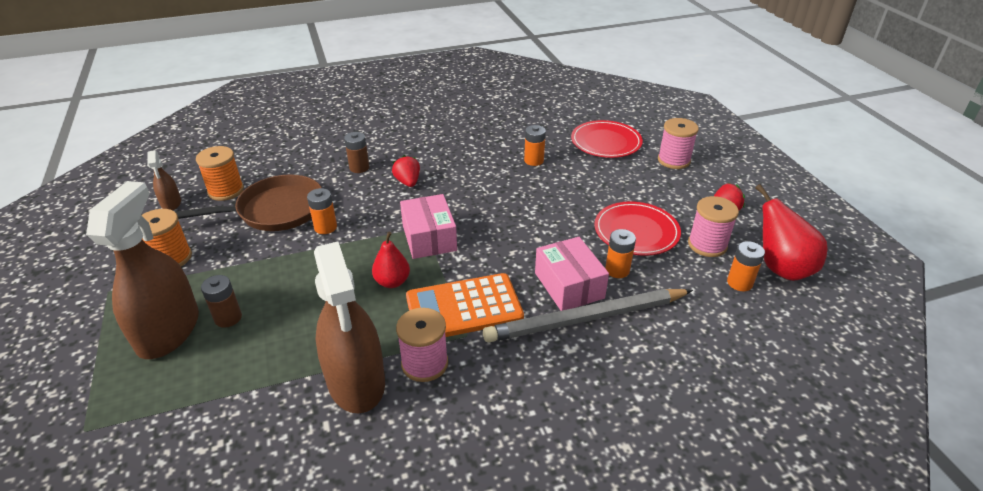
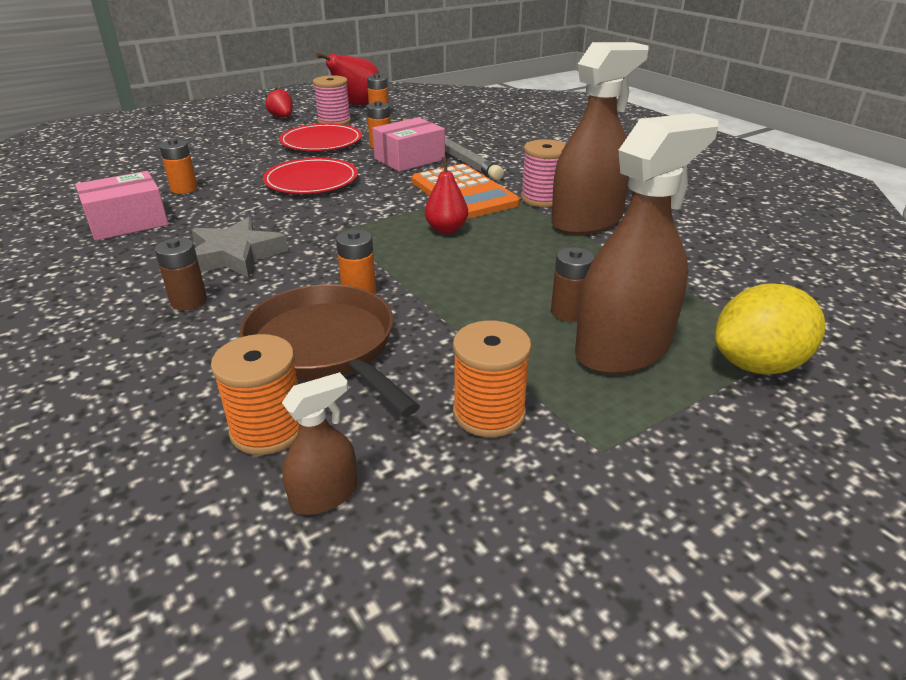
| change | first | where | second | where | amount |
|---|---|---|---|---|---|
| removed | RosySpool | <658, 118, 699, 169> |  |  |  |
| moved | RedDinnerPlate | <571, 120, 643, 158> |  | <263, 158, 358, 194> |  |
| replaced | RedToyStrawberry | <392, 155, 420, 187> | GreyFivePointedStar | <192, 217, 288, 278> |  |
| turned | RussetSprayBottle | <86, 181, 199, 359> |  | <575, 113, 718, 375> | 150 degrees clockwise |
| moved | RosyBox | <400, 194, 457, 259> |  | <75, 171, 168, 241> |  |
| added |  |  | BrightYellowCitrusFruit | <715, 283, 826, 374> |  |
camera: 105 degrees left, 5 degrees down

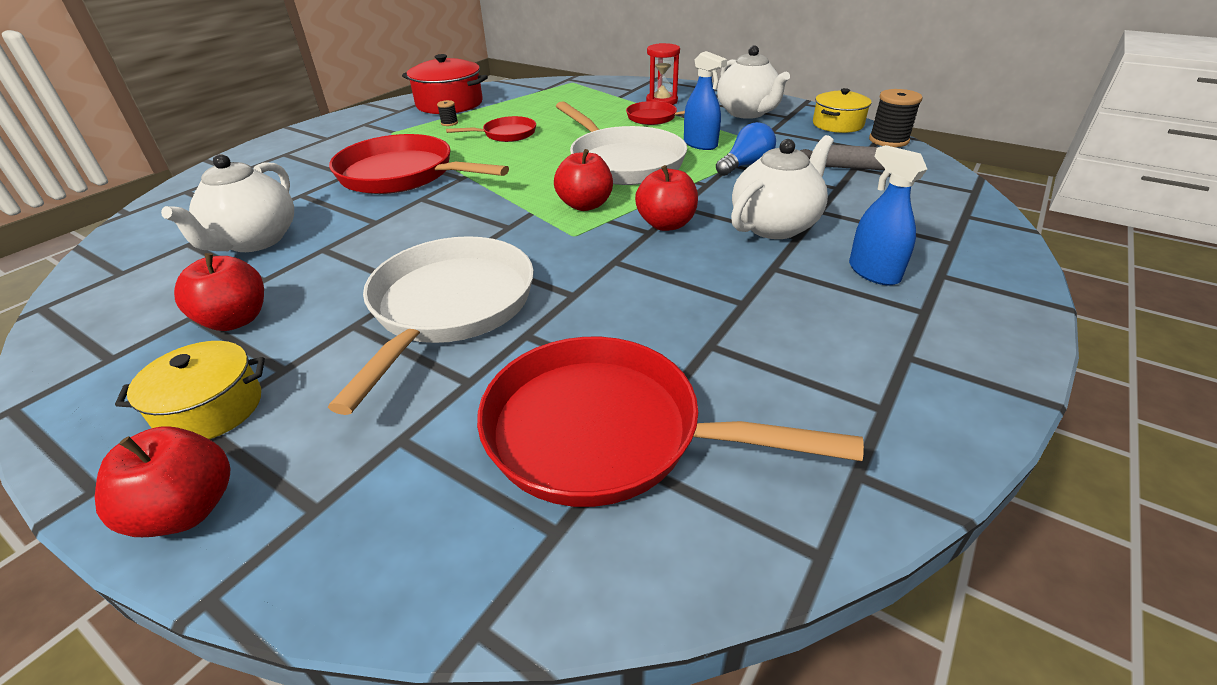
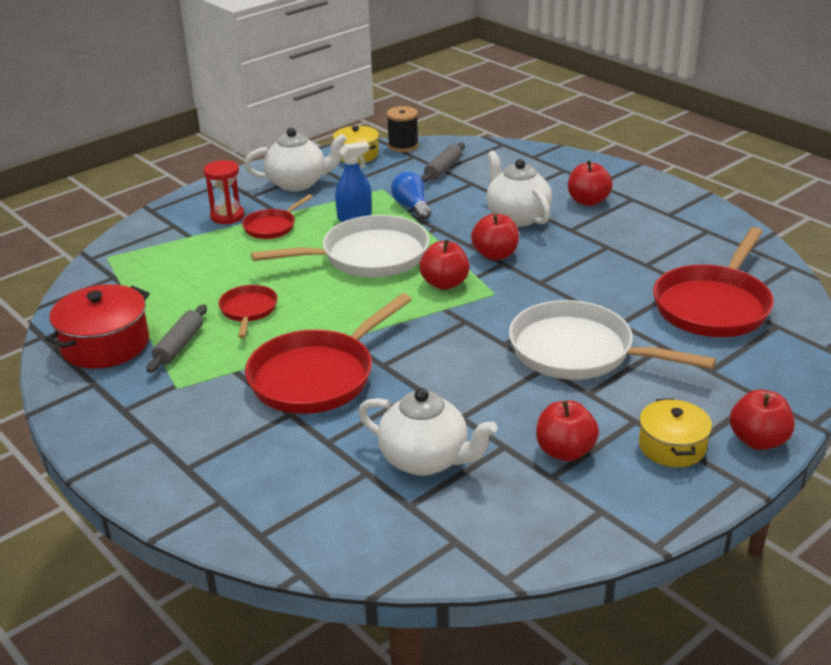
| change | first | where | second | where | amount |
|---|---|---|---|---|---|
| replaced | BlackSpool | <437, 100, 458, 126> | GreyRollingPin | <147, 304, 207, 373> |  |
| replaced | CobaltSprayBottle | <849, 145, 927, 285> | RedAppleFruit | <568, 160, 613, 206> |  |
camera: 75 degrees left, 5 degrees down

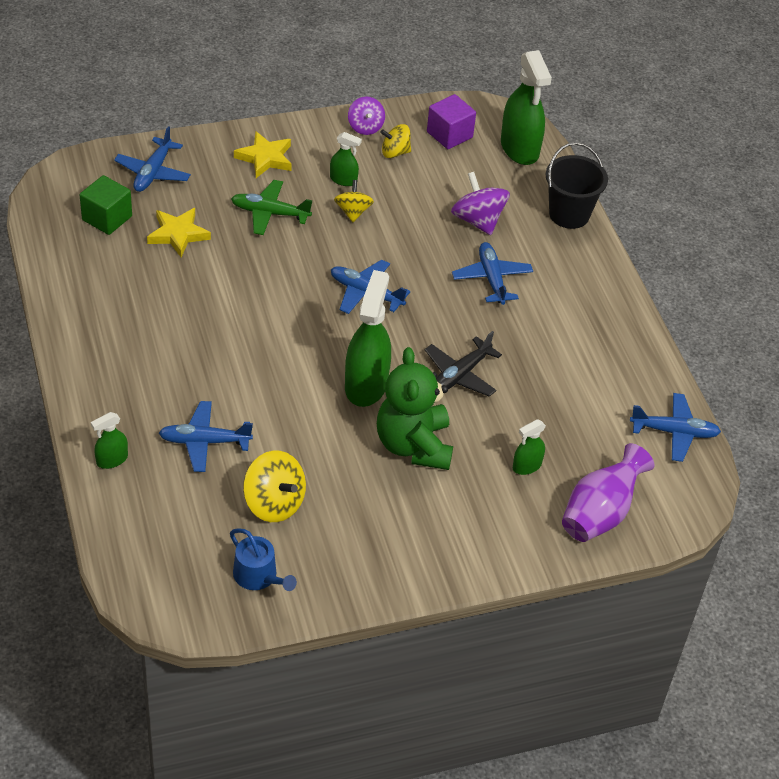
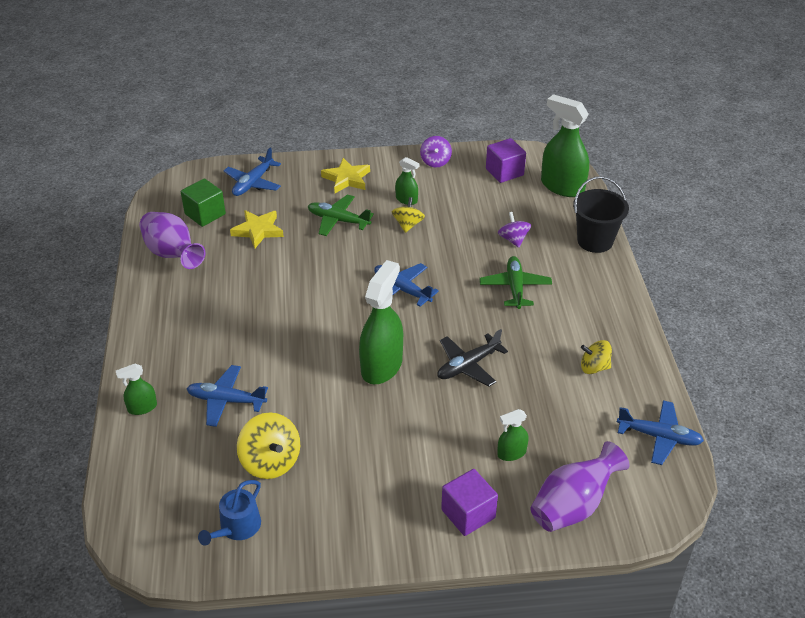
| change | first | where | second | where | amount |
|---|---|---|---|---|---|
| turned | LeafGreenSprayBottle | <501, 50, 552, 165> |  | <541, 94, 589, 197> | 135 degrees clockwise |
| moved | BrightYellowWhirligig | <380, 124, 411, 158> |  | <581, 340, 612, 374> |  |
| resized | PurpleWhirligig | <451, 172, 510, 235> |  | <498, 212, 531, 248> | x0.65 |
| recoloured | CobaltPlane | <452, 242, 533, 305> | LeafGreenPlane | <479, 256, 552, 309> |  |
| removed | LeafGreenStuffedBear | <377, 347, 453, 470> |  |  |  |
| turned | CobaltWateringPot | <230, 528, 297, 591> |  | <198, 480, 261, 546> | 60 degrees clockwise |
| added |  |  | PurpleVase | <139, 212, 205, 269> |  |
| added |  |  | PurpleCube | <441, 469, 498, 536> |  |
camera: 15 degrees right, 5 degrees down

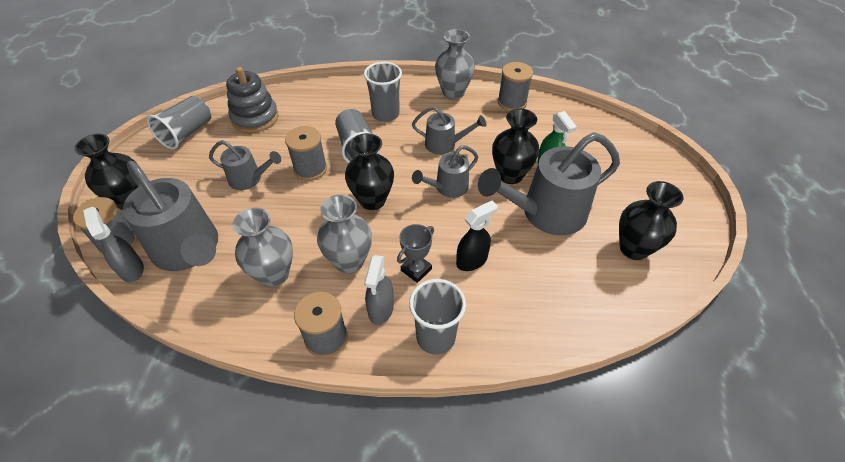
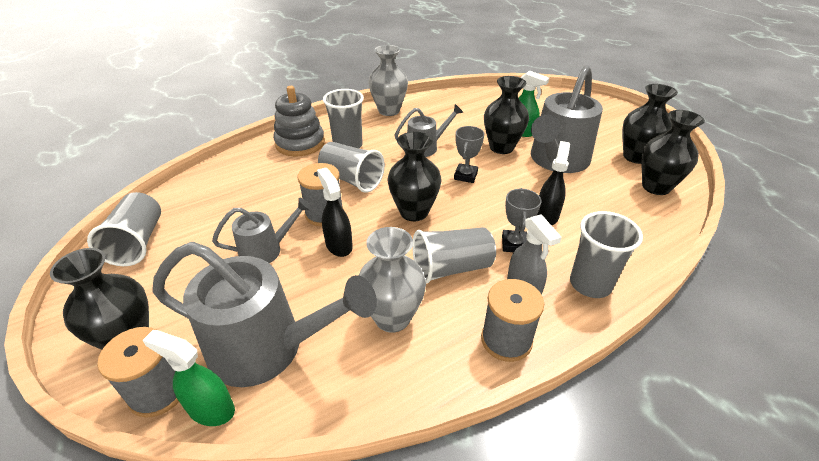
| change | first | where | second | where | amount |
|---|---|---|---|---|---|
| removed | GreySpool | <498, 62, 533, 111> |  |  |  |
| moved | GreyStackingToy | <226, 67, 279, 133> |  | <273, 86, 325, 157> |  |
| replaced | GreyWateringPot | <412, 145, 478, 198> | GreyTrophy | <454, 126, 484, 183> |  |
| replaced | GreyVase | <317, 195, 372, 274> | GreyCup | <412, 227, 496, 284> |  |
| recoloured | GreySprayBottle | <83, 207, 144, 282> | LeafGreenSprayBottle | <142, 330, 235, 426> |  |
| added |  |  | BlackVase | <642, 110, 705, 195> |  |
| added |  |  | BlackSprayBottle | <317, 168, 353, 257> |  |
camera: 35 degrees left, 10 degrees down

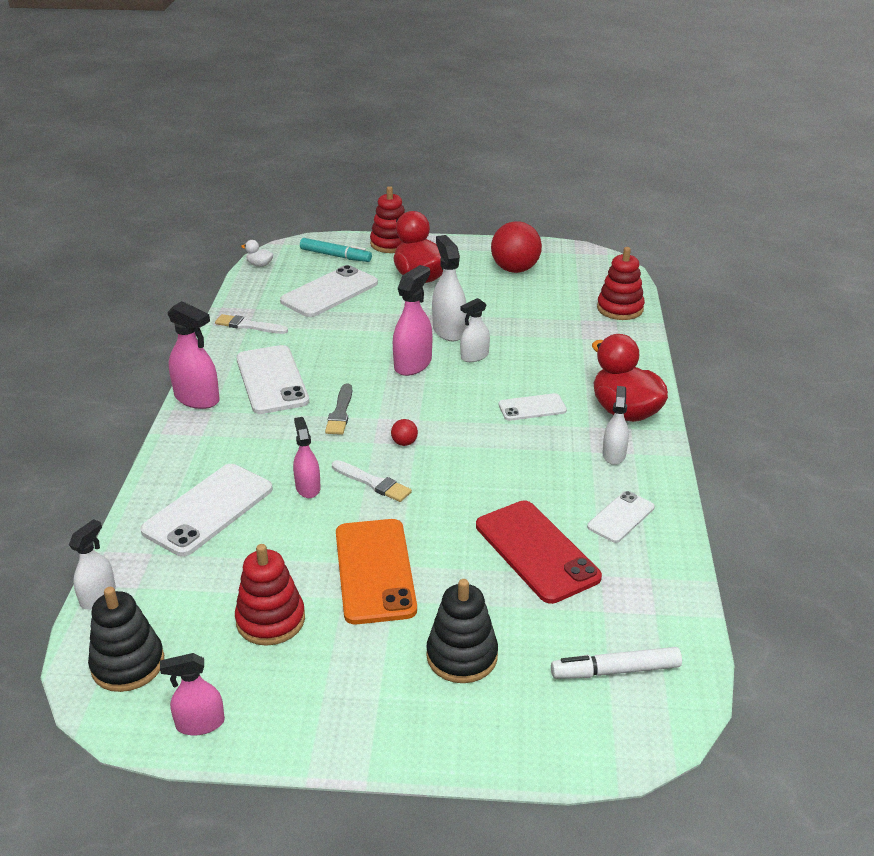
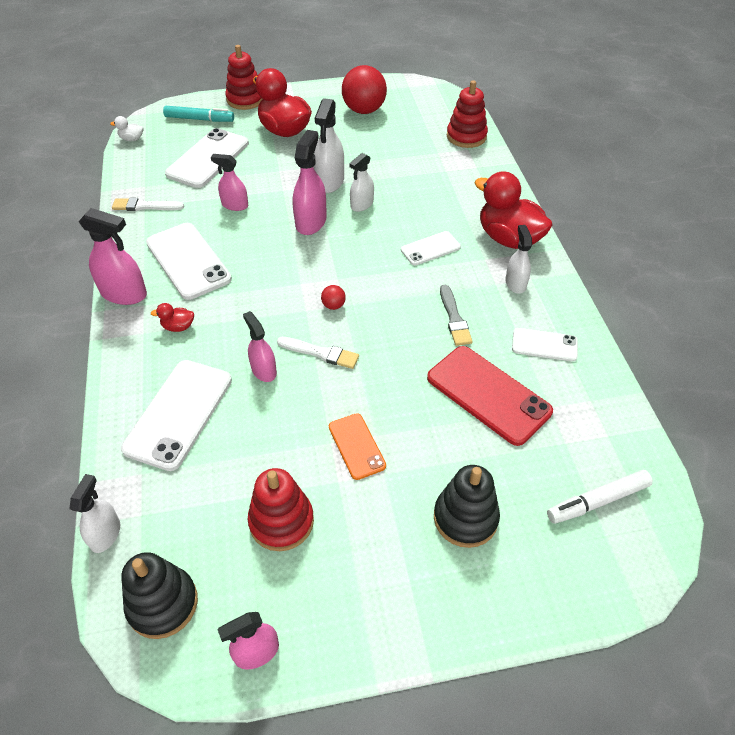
| change | first | where | second | where | amount |
|---|---|---|---|---|---|
| turned | PureWhiteSprayBottle | <432, 235, 467, 341> |  | <314, 98, 344, 193> | 135 degrees counterclockwise |
| moved | GreyBrush | <325, 383, 352, 435> |  | <440, 285, 473, 346> |  |
| turned | PureWhiteSmartphone | <587, 491, 655, 543> |  | <512, 328, 578, 361> | 75 degrees clockwise |
| resized | OrangeSmartphone | <336, 519, 417, 624> |  | <329, 413, 386, 480> | x0.56 |
| added |  |  | RosySprayBottle | <211, 154, 249, 211> |  |
| added |  |  | RedDuck | <151, 303, 194, 332> |  |
camera: 15 degrees left, 15 degrees up

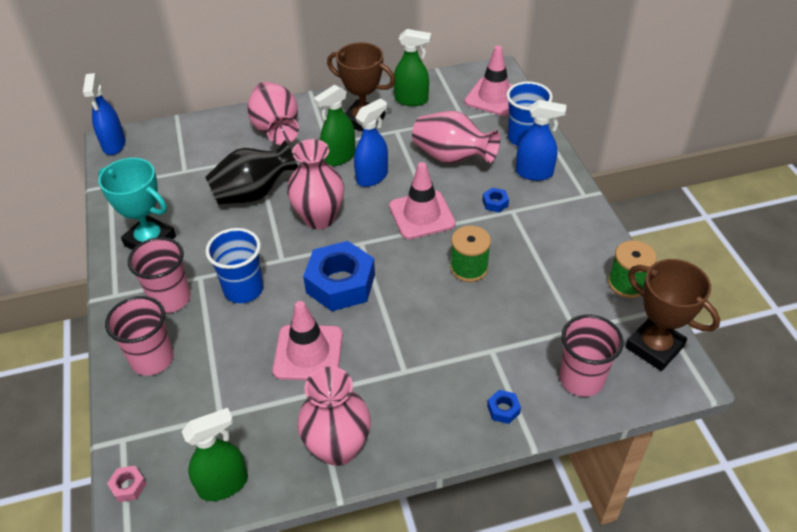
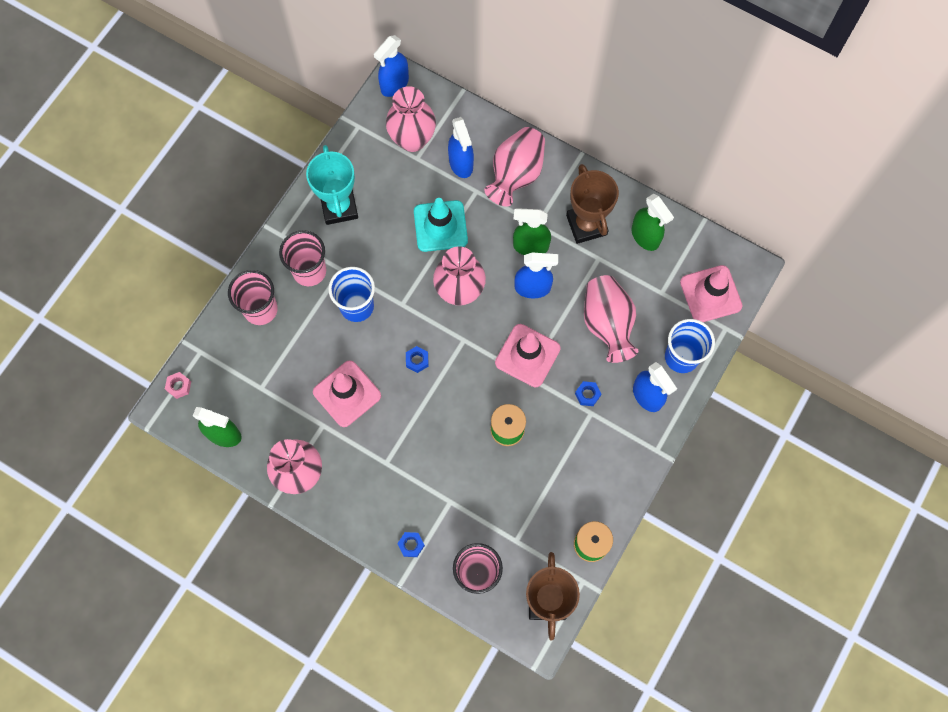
| change | first | where | second | where | amount |
|---|---|---|---|---|---|
| replaced | BlackVase | <205, 140, 298, 205> | TealSafetyCone | <414, 198, 468, 252> |  |
| resized | CobaltHexagonNut | <303, 241, 375, 311> |  | <406, 346, 429, 373> | x0.41 |
| added |  |  | RosyVase | <386, 86, 436, 152> |  |
| added |  |  | CobaltSprayBottle | <448, 117, 474, 178> |  |
camera: 45 degrees right, 25 degrees up

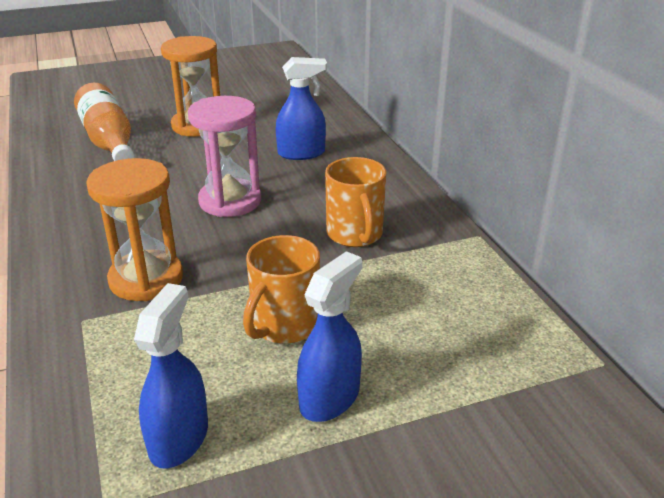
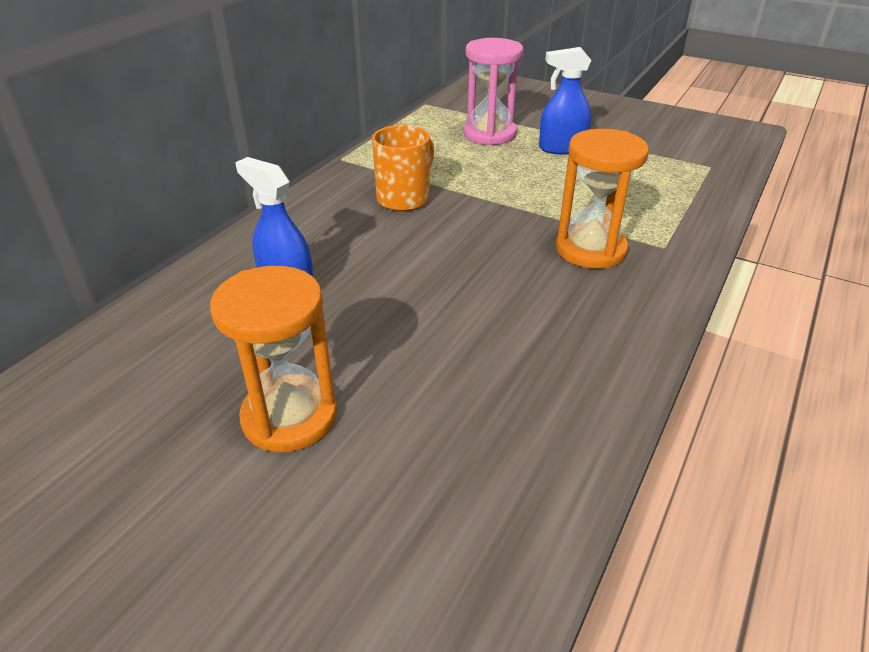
| change | first | where | second | where | amount |
|---|---|---|---|---|---|
| removed | OrangeDrinkBottle | <74, 83, 135, 161> |  |  |  |
| moved | RosySandglass | <188, 96, 261, 217> |  | <463, 38, 524, 146> |  |
| removed | OrangeMug | <243, 235, 320, 344> |  |  |  |
| removed | CobaltSprayBottle | <134, 283, 208, 469> |  |  |  |
camera: 130 degrees left, 5 degrees up

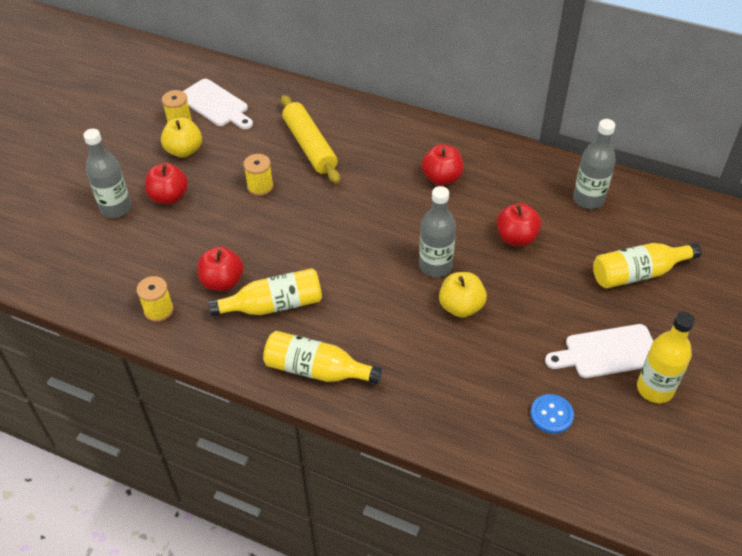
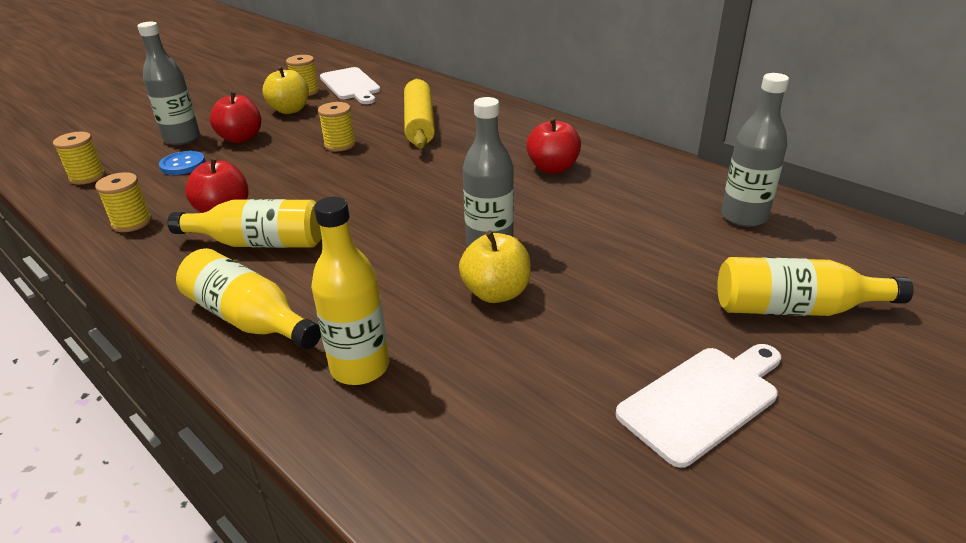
| change | first | where | second | where | amount |
|---|---|---|---|---|---|
| removed | RedAppleFruit | <496, 203, 541, 246> |  |  |  |
| moved | BrightYellowDrinkBottle | <637, 312, 695, 403> |  | <311, 197, 389, 385> |  |
| turned | PureWhiteCuttingBoard | <545, 324, 653, 378> |  | <616, 344, 781, 468> | 135 degrees clockwise |
| moved | CobaltSewingButton | <530, 394, 574, 434> |  | <159, 151, 205, 175> |  |
| added |  |  | BrightYellowSpool | <53, 132, 105, 185> |  |
camera: 20 degrees right, 15 degrees down

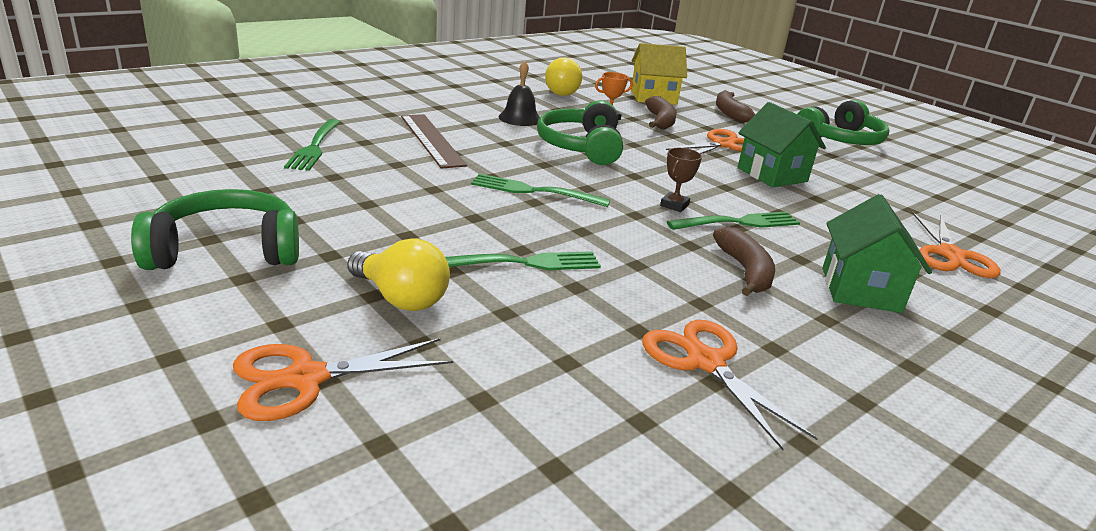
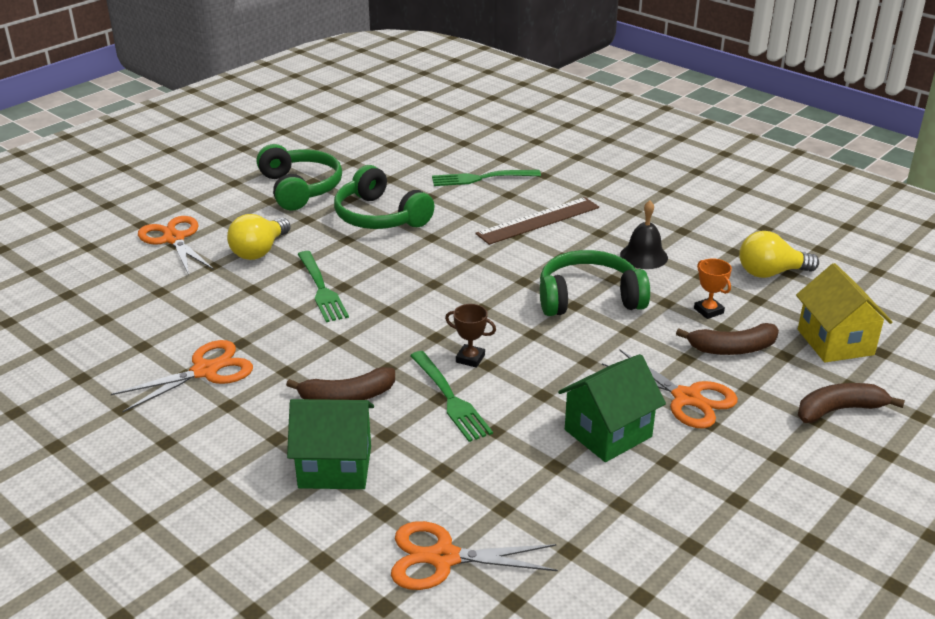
| change | first | where | second | where | amount |
|---|---|---|---|---|---|
| moved | LeafGreenOverEarHeadphones | <798, 100, 890, 145> |  | <334, 165, 435, 229> |  |
| removed | LeafGreenTableFork | <471, 174, 610, 207> |  |  |  |
camera: 85 degrees right, 5 degrees up

